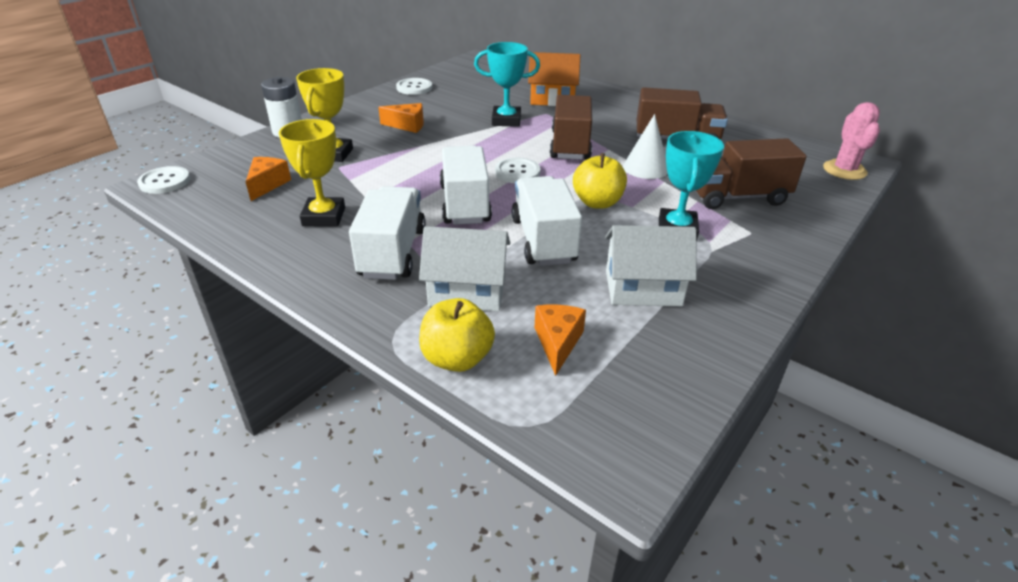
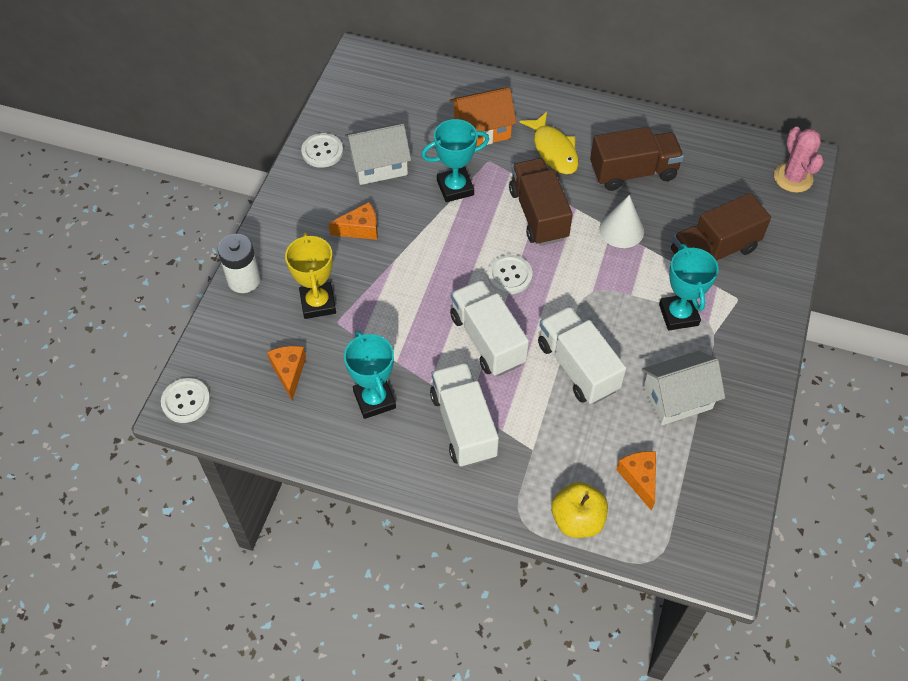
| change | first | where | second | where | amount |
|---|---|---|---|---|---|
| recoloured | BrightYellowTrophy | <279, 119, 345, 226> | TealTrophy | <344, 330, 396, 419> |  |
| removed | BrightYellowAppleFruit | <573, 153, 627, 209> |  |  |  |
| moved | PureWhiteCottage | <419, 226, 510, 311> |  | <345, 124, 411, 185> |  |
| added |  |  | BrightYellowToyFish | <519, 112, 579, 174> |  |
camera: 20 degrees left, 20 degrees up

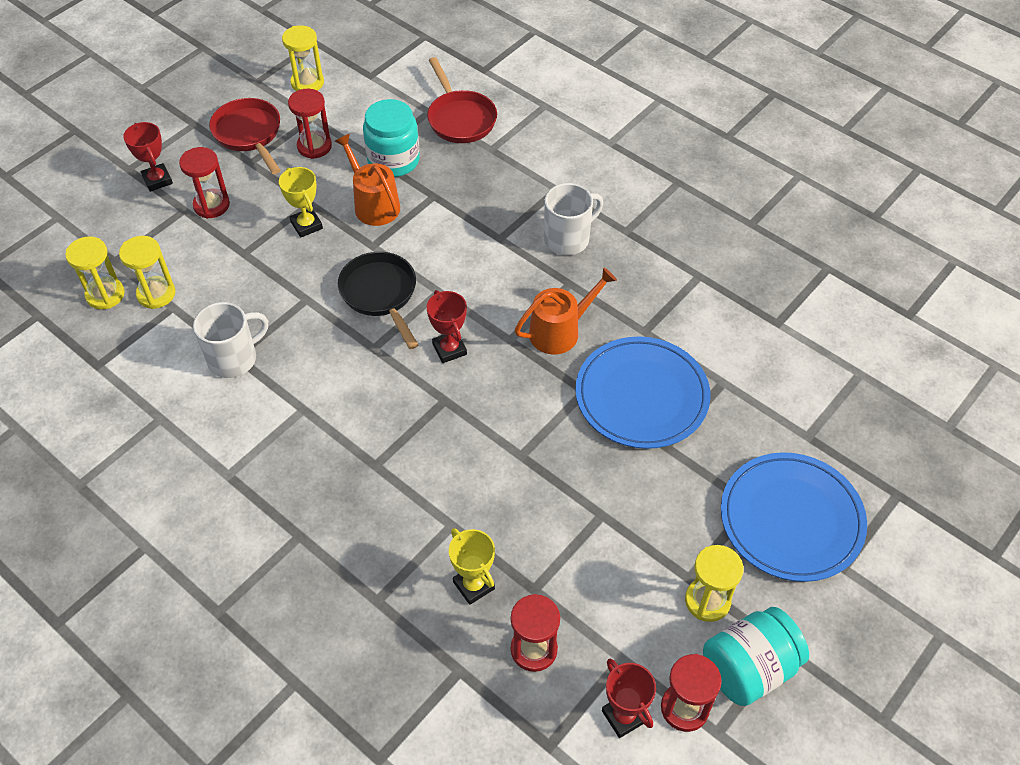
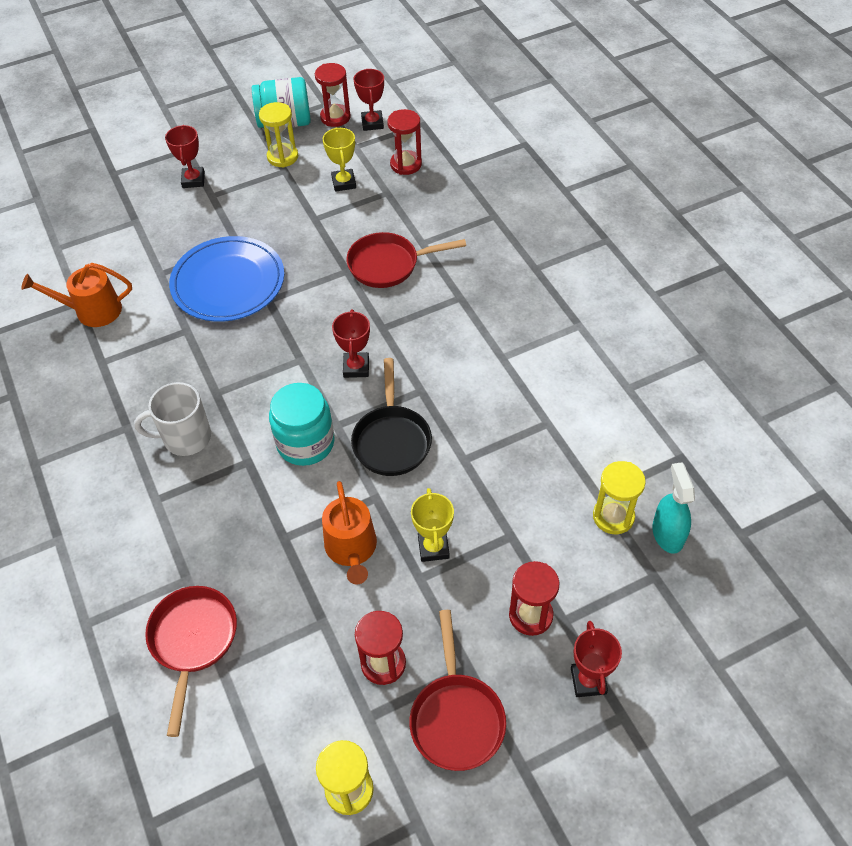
| change | first | where | second | where | amount |
|---|---|---|---|---|---|
| moved | TealPreserveJar | <363, 99, 420, 177> |  | <269, 383, 335, 466> |  |
| replaced | BrightYellowSandglass | <65, 236, 125, 309> | TealSprayBottle | <652, 462, 695, 554> |  |
| moved | OrangeWateringPot | <515, 268, 617, 354> |  | <21, 263, 132, 327> |  |
| removed | PureWhiteMug | <193, 302, 268, 378> |  |  |  |
| replaced | CobaltDinnerPlate | <721, 452, 867, 582> | RedTrophy | <165, 125, 205, 188> |  |
| moved | BrightYellowTrophy | <449, 528, 495, 605> |  | <323, 127, 356, 192> |  |
| added |  |  | RedSkillet | <346, 232, 466, 288> |  |
camera: 155 degrees left, 0 degrees up

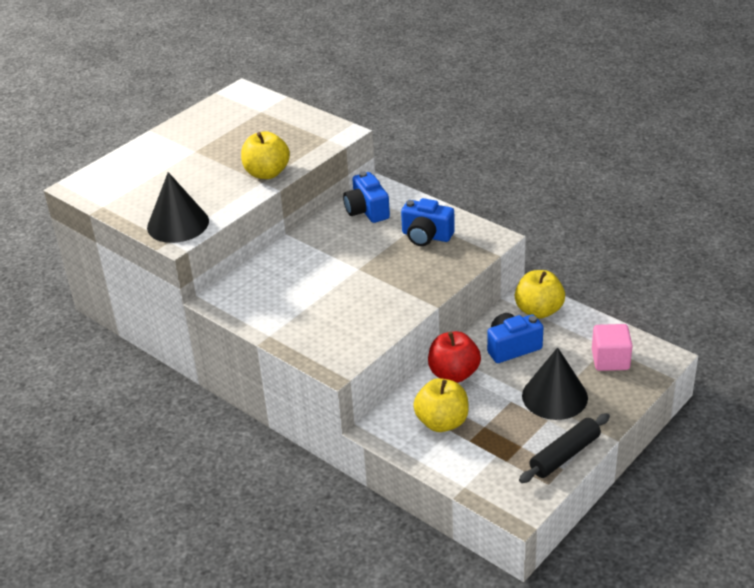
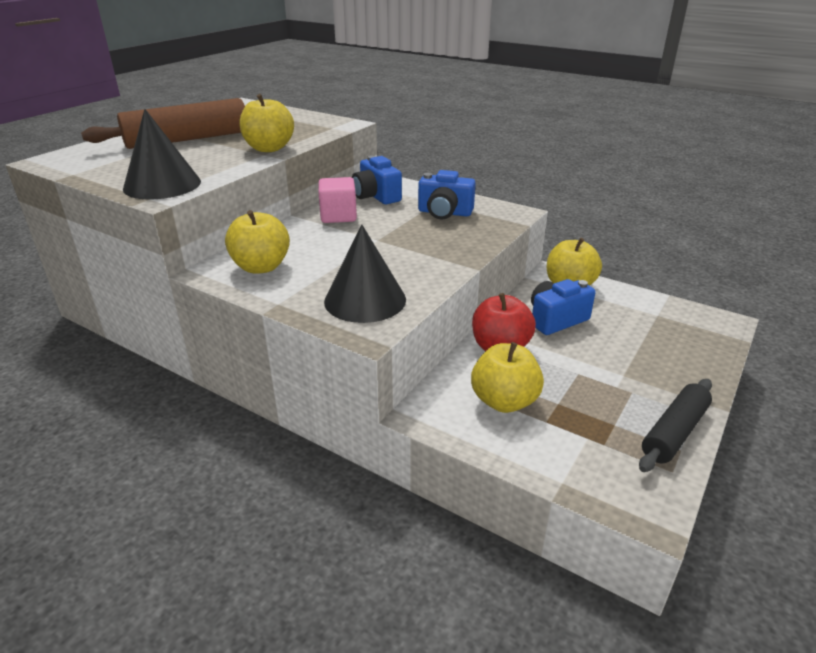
| change | first | where | second | where | amount |
|---|---|---|---|---|---|
| moved | RosyCube | <592, 324, 633, 371> |  | <318, 177, 357, 223> |  |
| moved | BlackConeShape | <522, 347, 588, 420> |  | <324, 225, 406, 323> |  |
| added |  |  | RussetRollingPin | <81, 98, 245, 149> |  |
| added |  |  | BrightYellowAppleFruit | <225, 210, 290, 274> |  |
camera: 10 degrees left, 5 degrees down

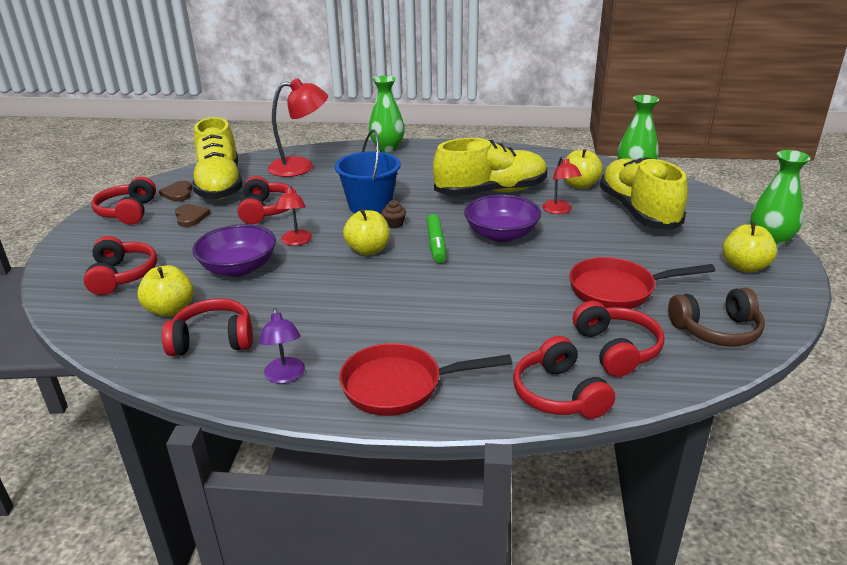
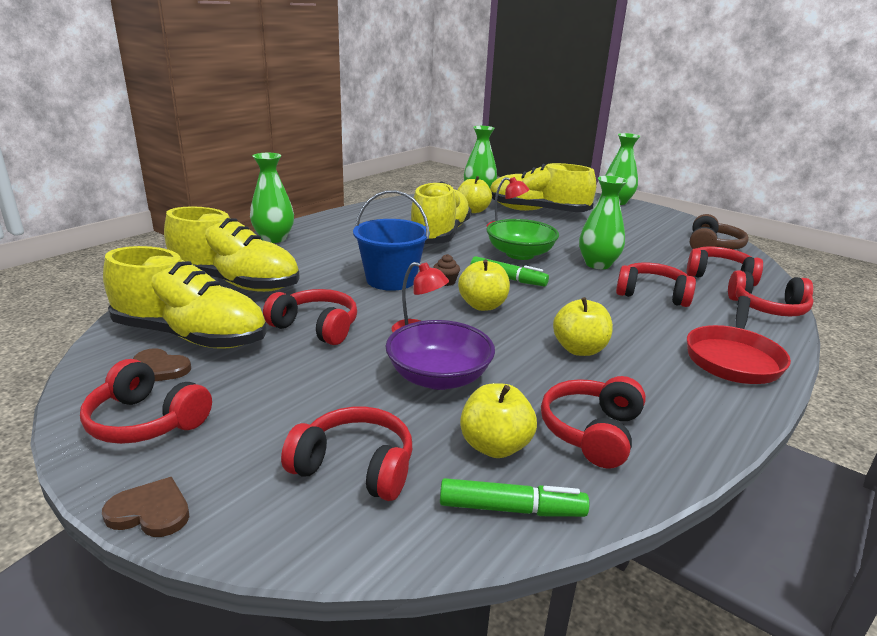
| change | first | where | second | where | amount |
|---|---|---|---|---|---|
| replaced | RedDeskLamp | <268, 78, 328, 177> | BrightYellowLaceUpShoe | <164, 206, 300, 292> |  |
| recoloured | PurpleServingBowl | <464, 194, 541, 242> | LeafGreenServingBowl | <486, 219, 559, 260> |  |
| moved | RussetLoveHeart | <175, 204, 211, 227> |  | <102, 477, 189, 537> |  |
| moved | BrightYellowAppleFruit | <723, 223, 777, 273> |  | <553, 297, 613, 356> |  |
| removed | RedSkillet | <569, 257, 715, 309> |  |  |  |
| removed | PurpleDeskLamp | <260, 308, 305, 384> |  |  |  |
| added |  |  | LeafGreenVase | <579, 176, 627, 269> |  |
| added |  |  | RedOverEarHeadphones | <616, 262, 696, 307> |  |
| added |  |  | LeafGreenFeltPen | <440, 478, 589, 517> |  |
camera: 60 degrees left, 5 degrees down

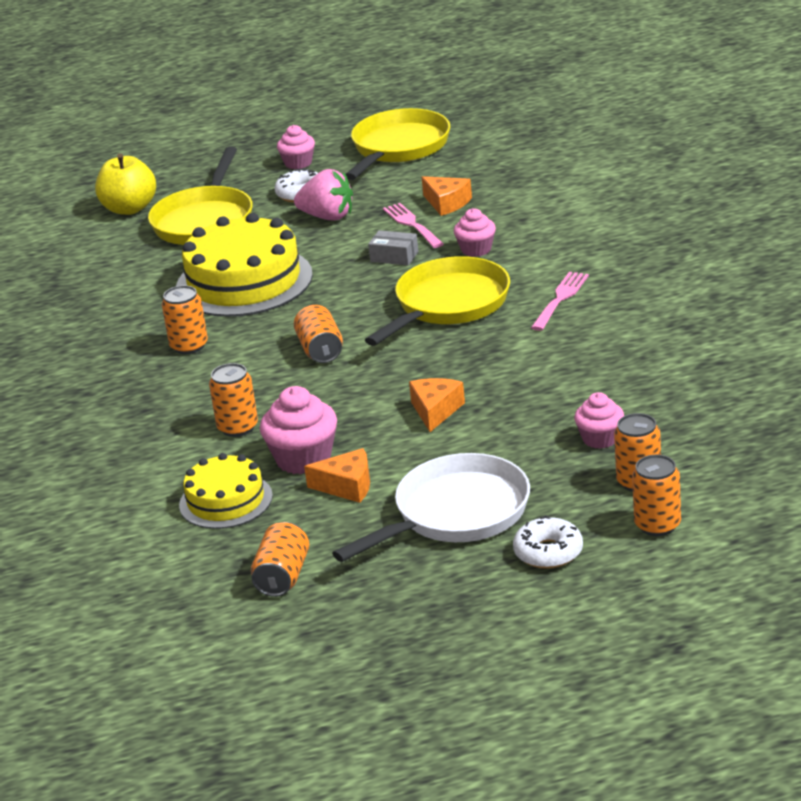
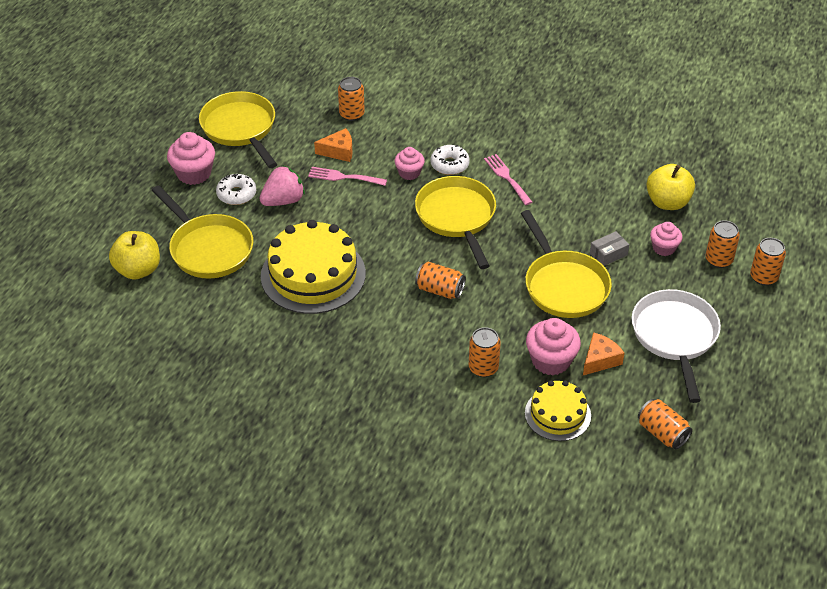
| change | first | where | second | where | amount |
|---|---|---|---|---|---|
| resized | RosyCupcake | <277, 125, 315, 169> |  | <167, 132, 215, 185> | x1.58 |
| moved | GreyBox | <368, 230, 418, 265> |  | <590, 231, 629, 266> |  |
| moved | OrangeSodaCan | <162, 285, 208, 354> |  | <338, 77, 365, 121> |  |
| replaced | OrangeCheeseWedge | <409, 378, 465, 432> | BrightYellowSkillet | <521, 210, 612, 318> |  |
| moved | PureWhiteDoughnut | <513, 515, 583, 569> |  | <431, 145, 470, 175> |  |
| added |  |  | BrightYellowAppleFruit | <646, 164, 695, 210> |  |
camera: 55 degrees left, 15 degrees up

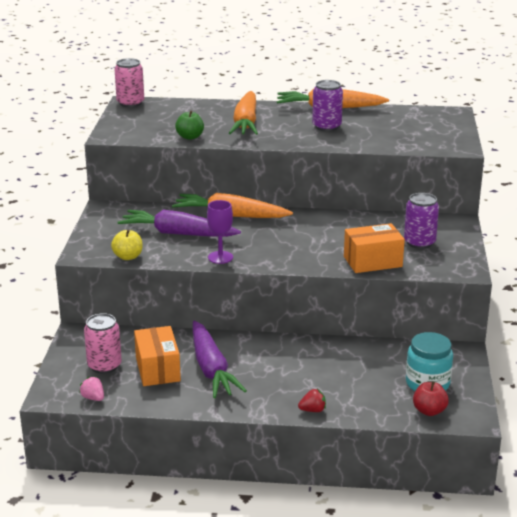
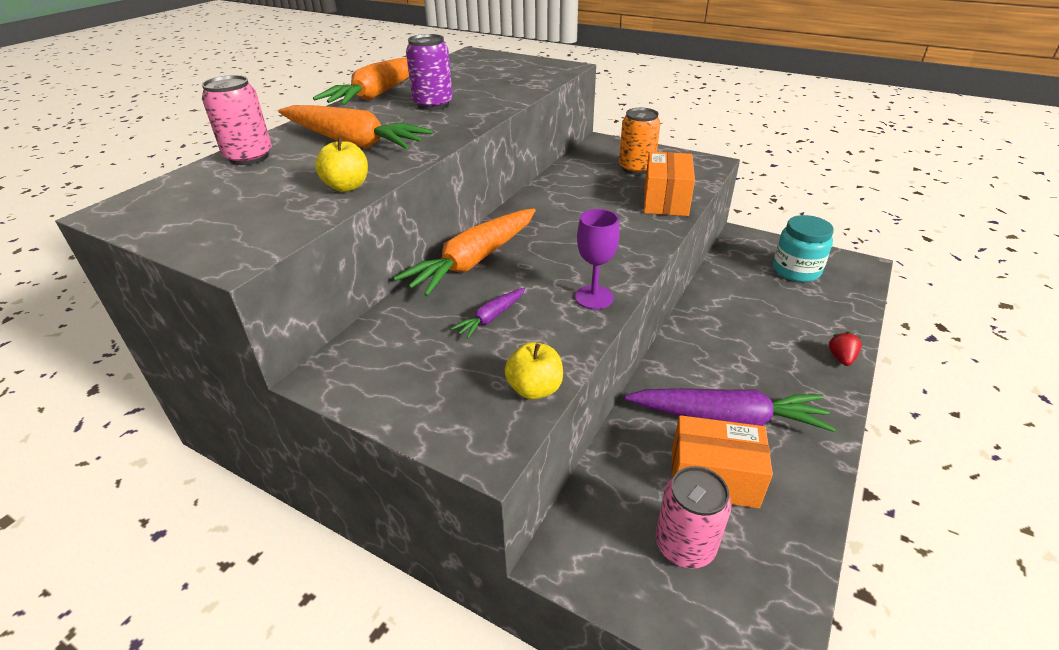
| change | first | where | second | where | amount |
|---|---|---|---|---|---|
| moved | RosySodaCan | <115, 58, 144, 107> |  | <202, 75, 272, 165> |  |
| recoloured | LeafGreenAppleFruit | <175, 111, 204, 140> | BrightYellowAppleFruit | <315, 138, 368, 192> |  |
| recoloured | PurpleSodaCan | <404, 193, 439, 249> | OrangeSodaCan | <619, 108, 660, 175> |  |
| resized | PurpleRootVegetable | <118, 209, 241, 237> |  | <451, 288, 525, 339> | x0.46 |
| removed | RosyToyStrawberry | <79, 377, 104, 401> |  |  |  |
| removed | RedAppleFruit | <413, 381, 449, 416> |  |  |  |
camera: 65 degrees left, 10 degrees up

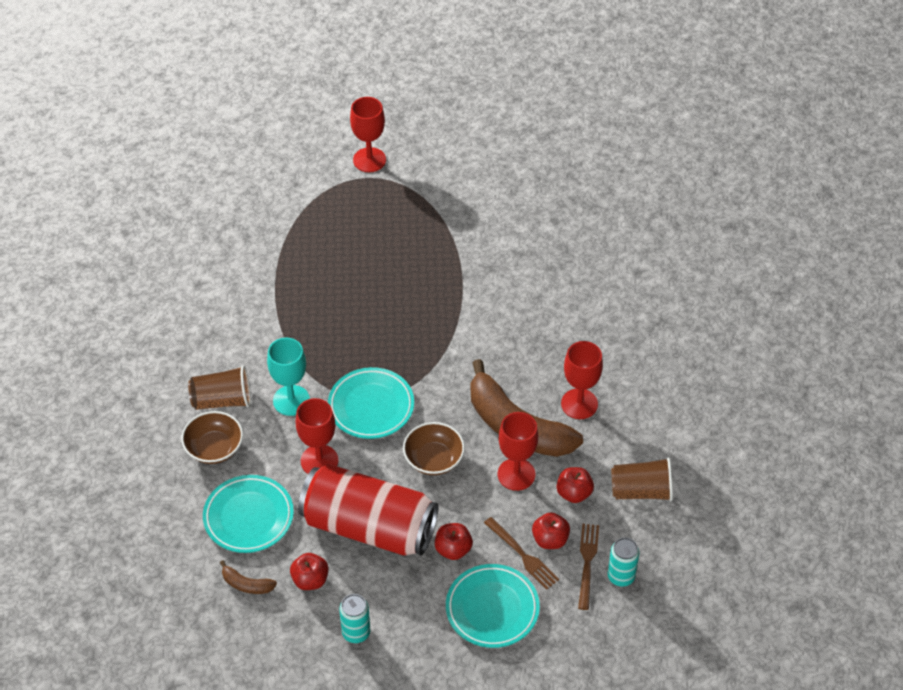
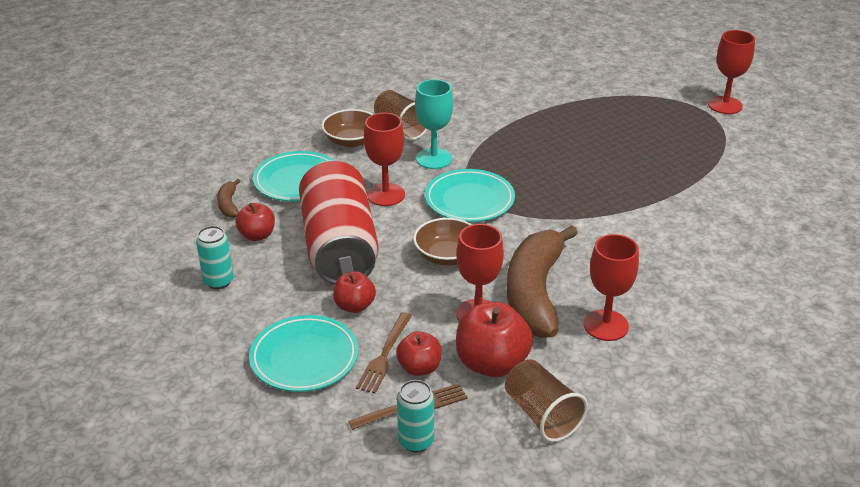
| change | first | where | second | where | amount |
|---|---|---|---|---|---|
| resized | RedAppleFruit | <557, 467, 594, 503> |  | <456, 302, 533, 377> | x1.68 |
camera: 60 degrees right, 15 degrees down

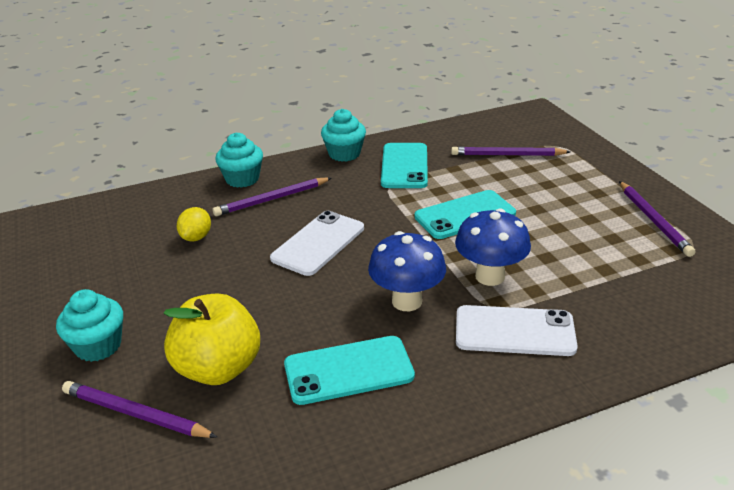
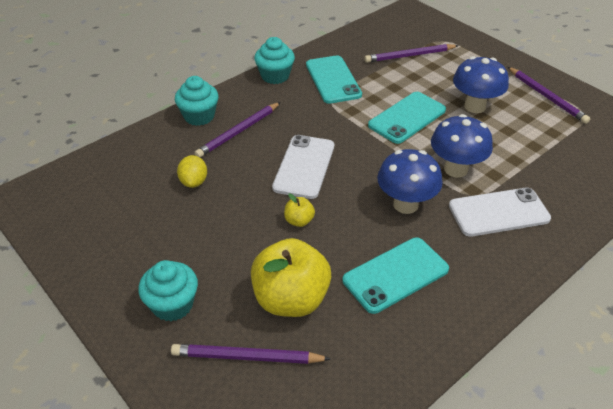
| change | first | where | second | where | amount |
|---|---|---|---|---|---|
| added |  |  | CobaltMushroom | <453, 56, 509, 113> |  |
| added |  |  | BrightYellowAppleFruit | <284, 193, 315, 227> |  |
camera: 20 degrees left, 10 degrees up

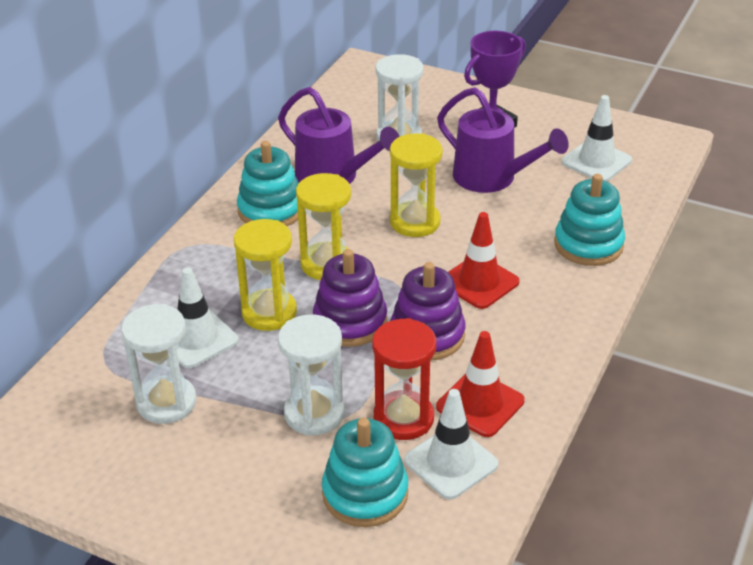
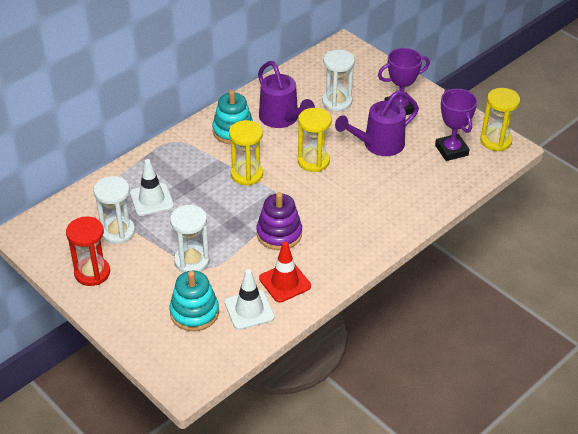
| change | first | where | second | where | amount |
|---|---|---|---|---|---|
| turned | PurpleWateringPot | <437, 87, 569, 193> |  | <335, 90, 419, 156> | 90 degrees clockwise |
| replaced | PureWhiteSafetyCone | <562, 95, 632, 181> | PurpleTrophy | <435, 89, 477, 161> |  |
| removed | TealStackingToy | <554, 174, 625, 266> |  |  |  |
| removed | RedSafetyCone | <448, 212, 520, 309> |  |  |  |
| moved | BrightYellowSandglass | <234, 219, 297, 331> |  | <480, 88, 520, 151> |  |
| removed | PurpleStackingToy | <313, 249, 387, 347> |  |  |  |
| moved | RedSandglass | <372, 318, 436, 440> |  | <66, 216, 110, 286> |  |
camera: 20 degrees right, 5 degrees up

